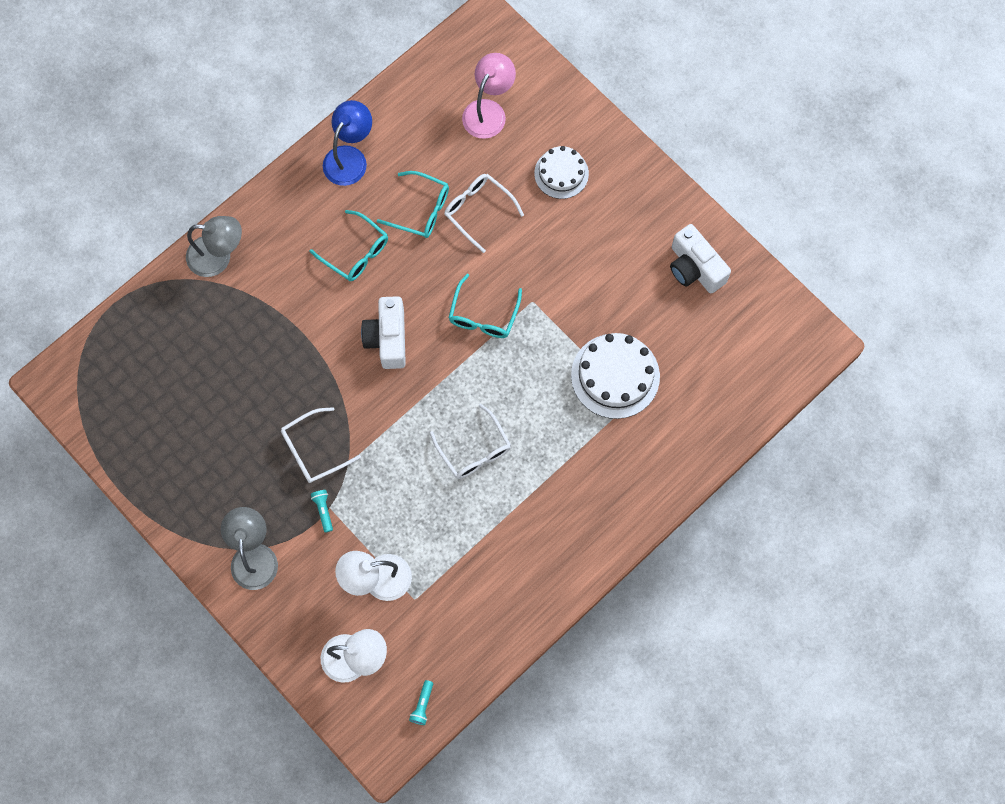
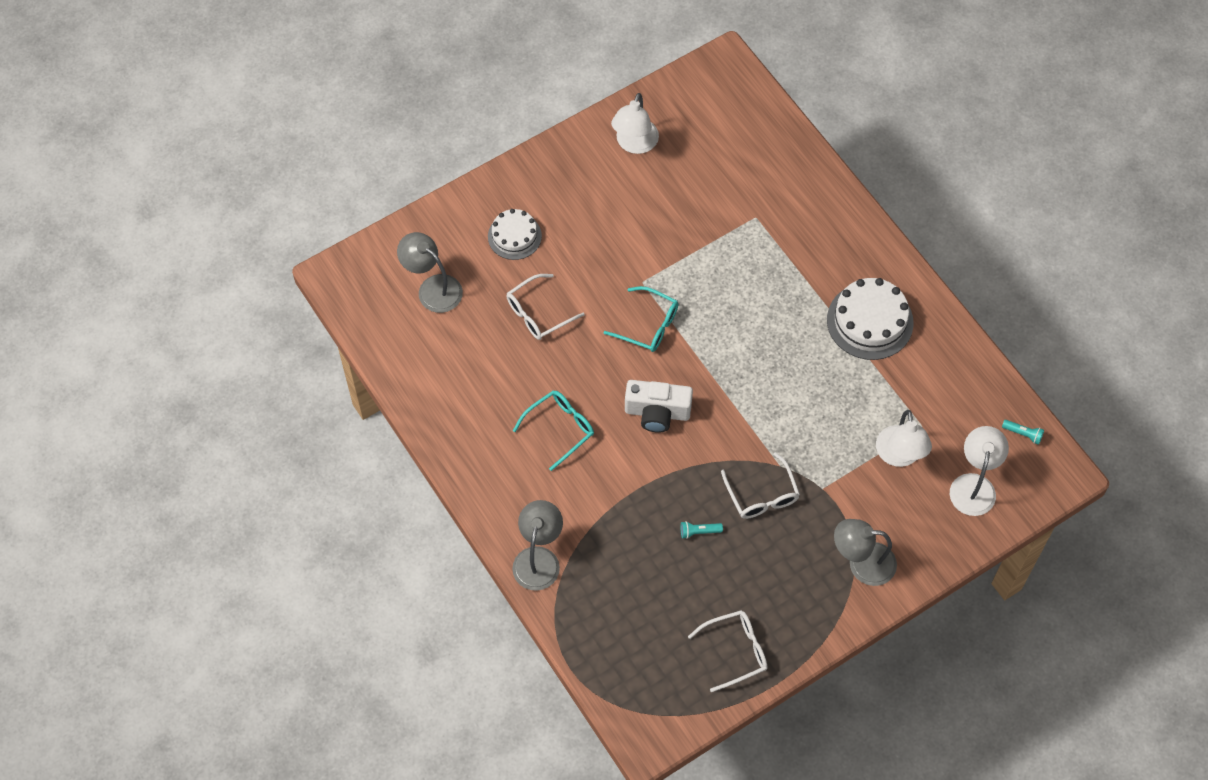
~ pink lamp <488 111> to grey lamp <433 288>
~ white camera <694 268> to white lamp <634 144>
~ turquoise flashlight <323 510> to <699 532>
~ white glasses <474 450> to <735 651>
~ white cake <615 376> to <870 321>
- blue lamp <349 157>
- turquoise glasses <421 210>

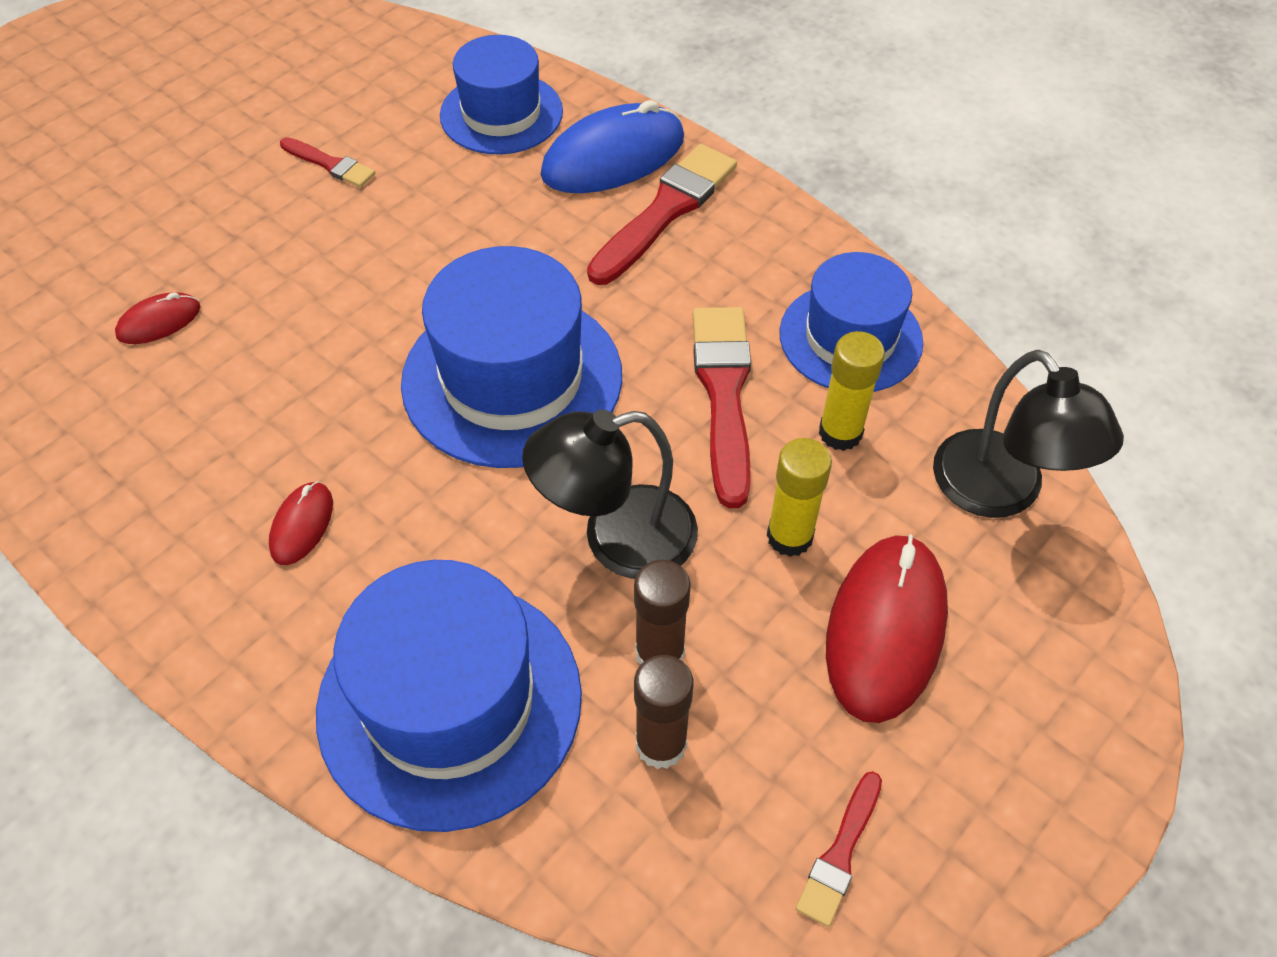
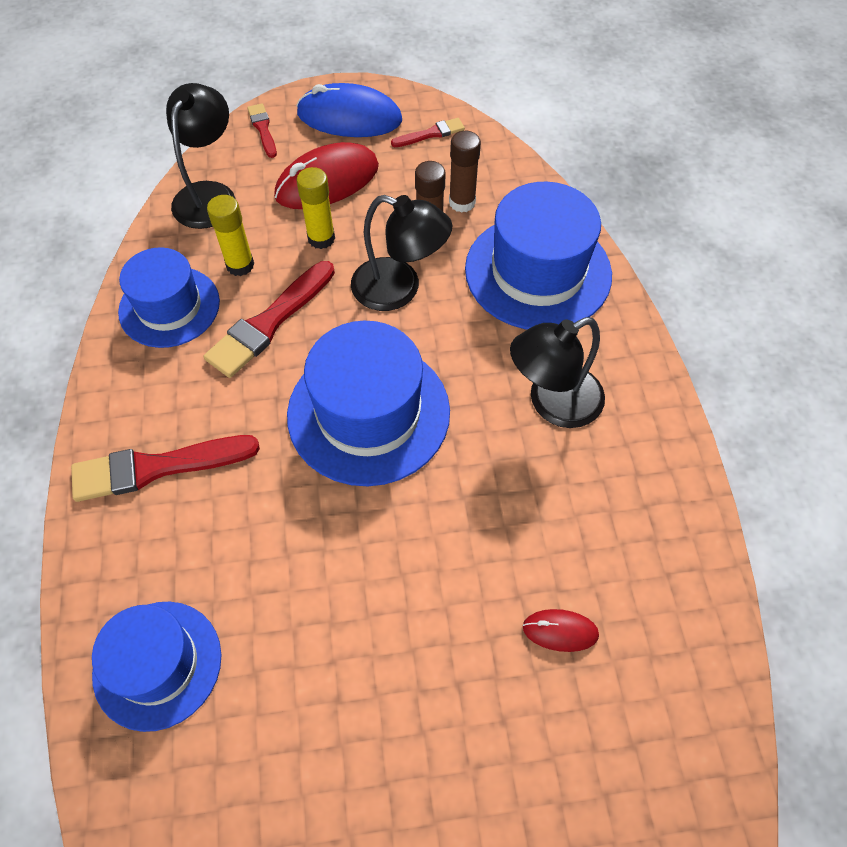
~ red brush <330 164> to <263 129>
~ blue mouse <613 157> to <349 117>
~ red mouse <302 525> to black lamp <552 403>

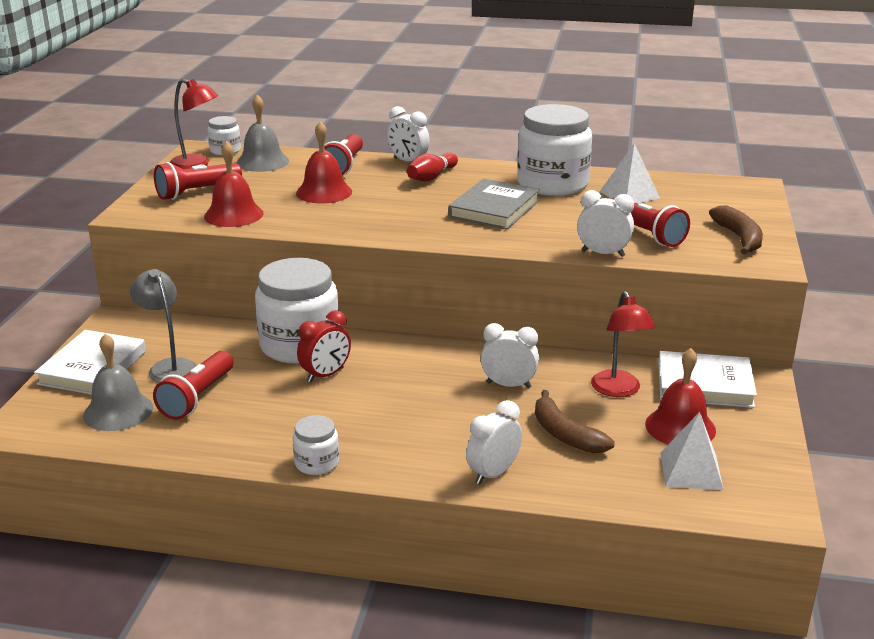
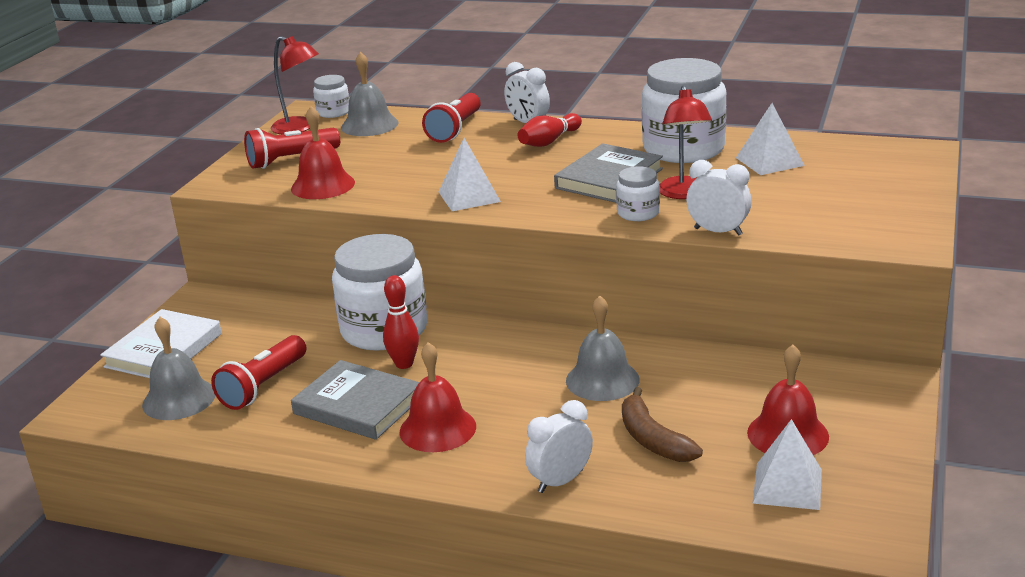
+ grey book <358 405>
~ red clock <325 375> to red bowling pin <404 364>
~ red bell <324 192> to <437 429>
+ white pyramid <469 196>
~ white clock <508 385> to grey bell <602 380>
~ white jar <317 463> to <638 213>
~ red lamp <618 390> to <684 194>
- grey lamp <169 367>
- red flashlight <646 234>
- white book <704 384>
- brown banana <739 238>

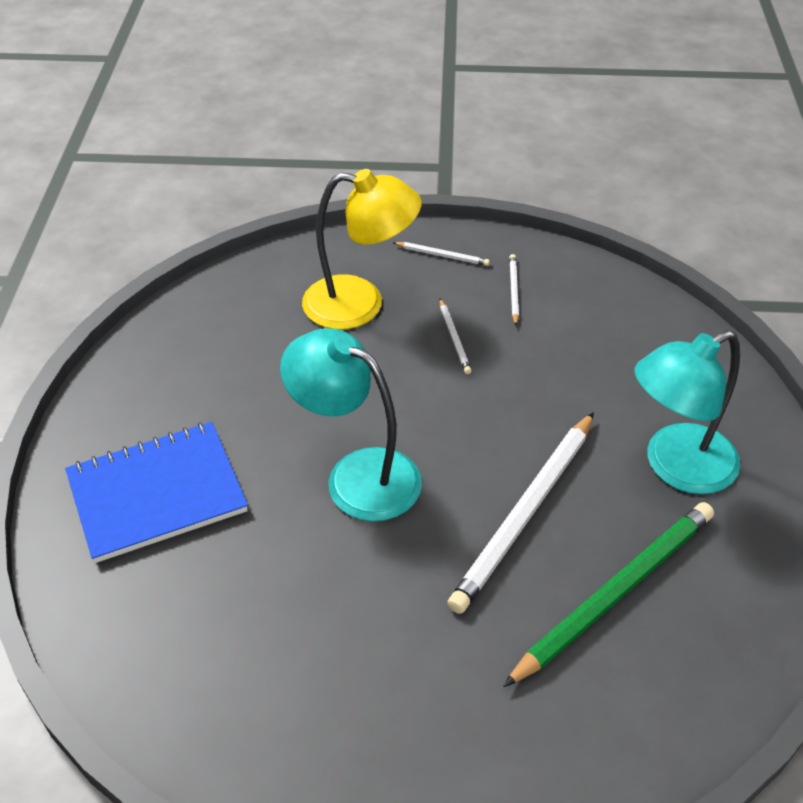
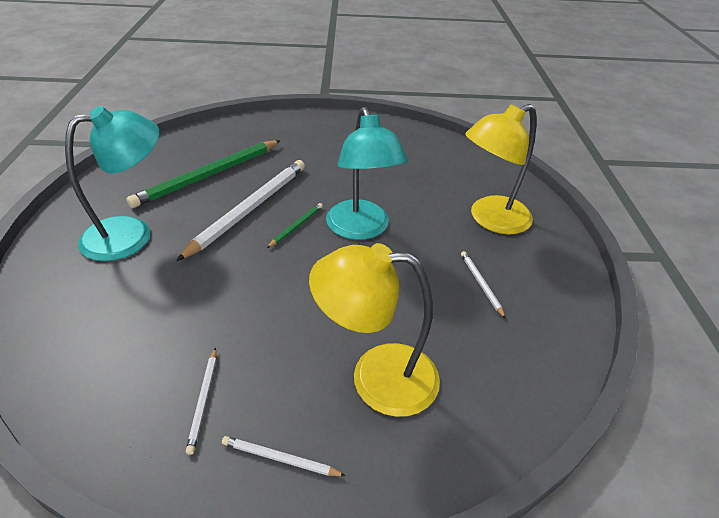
+ green pencil <296 226>
~ turquoise lamp <357 475> = <361 229> 45 degrees clockwise
~ white pencil <454 338> to <481 284>
~ blue notebook <157 493> to yellow lamp <490 219>

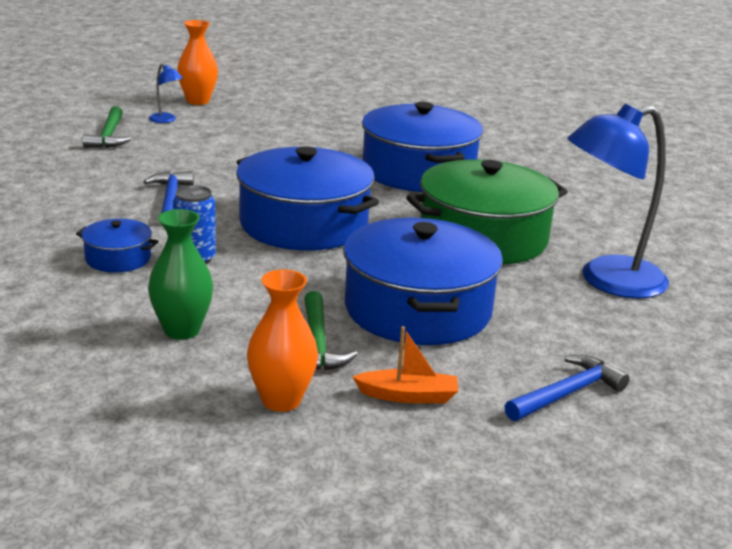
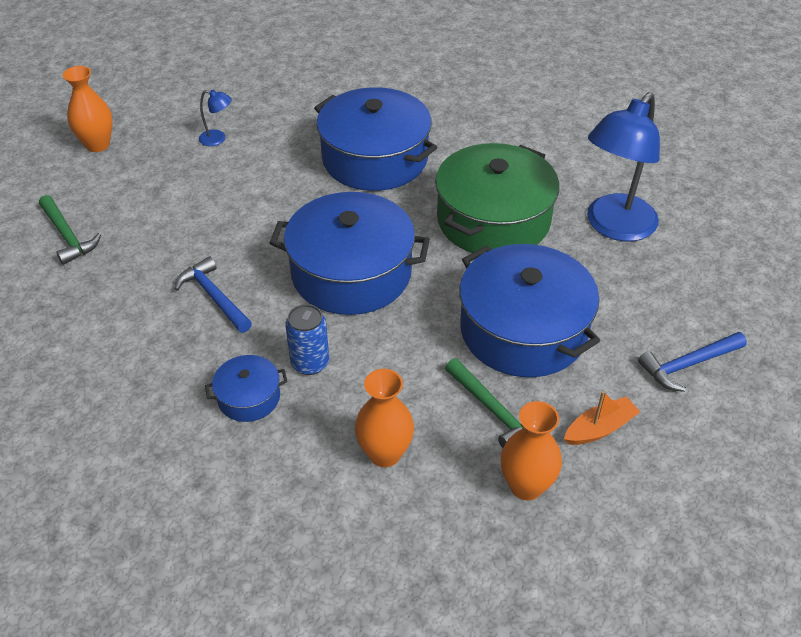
~ blue lamp <166 120> to <218 139>
~ green vase <181 330> to orange vase <385 454>
~ blue hammer <567 393> = <688 365> 135 degrees counterclockwise

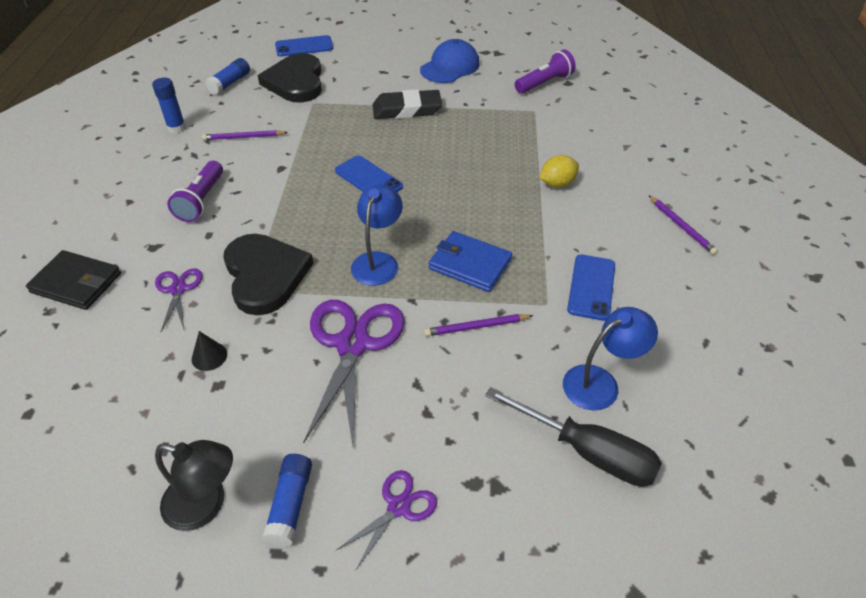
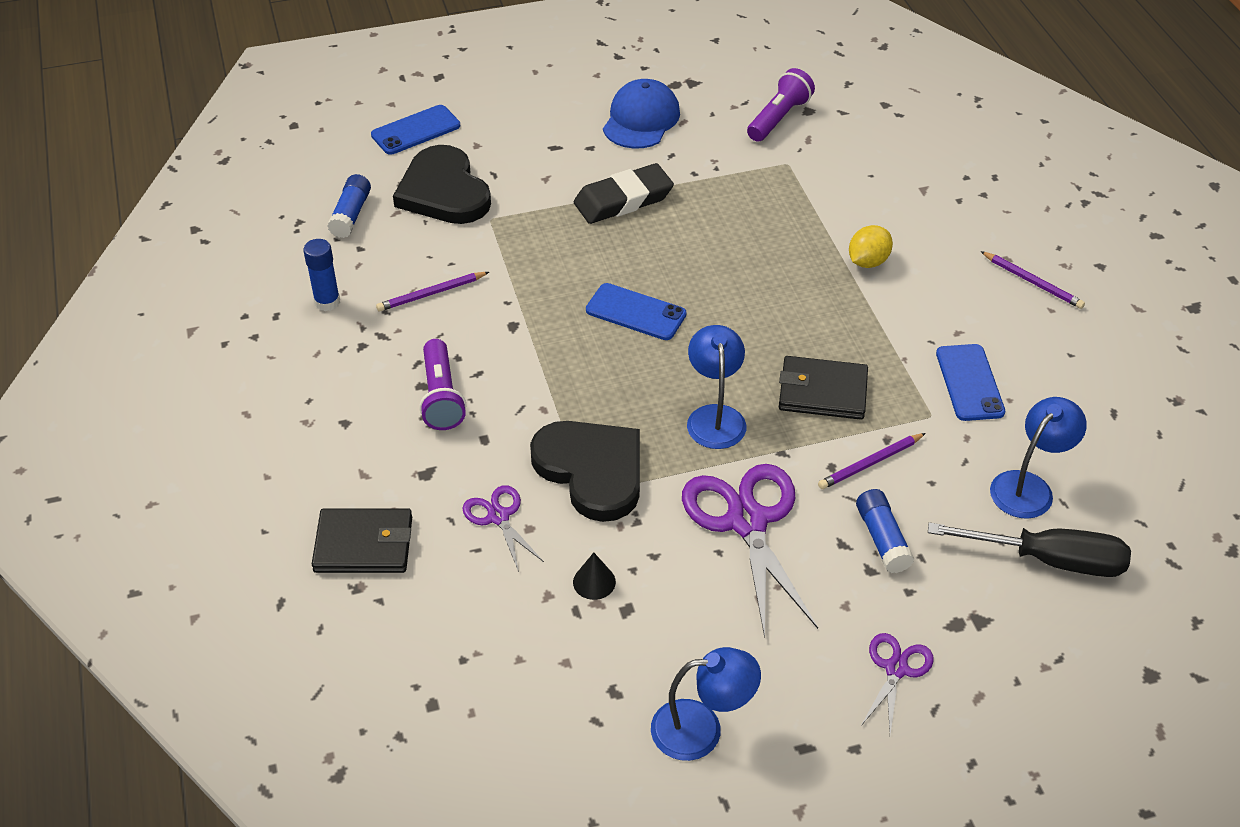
~ black lamp <206 505> to blue lamp <701 729>
~ blue wallet <470 264> to black wallet <822 391>
~ blue glue stick <290 504> to <882 539>

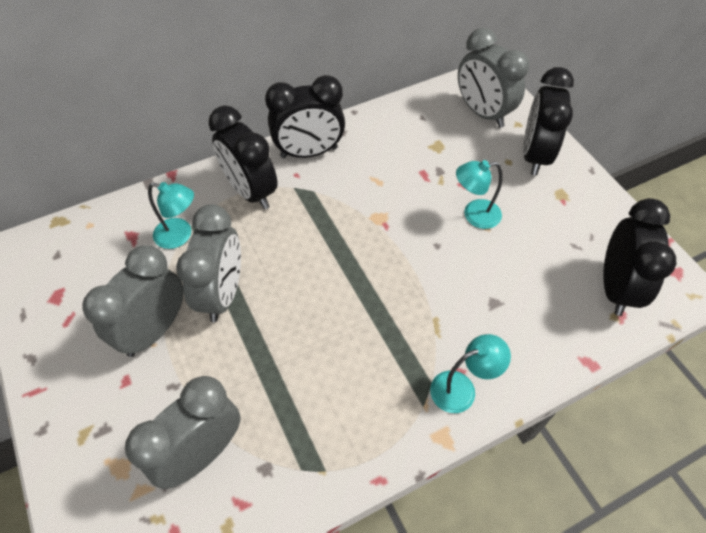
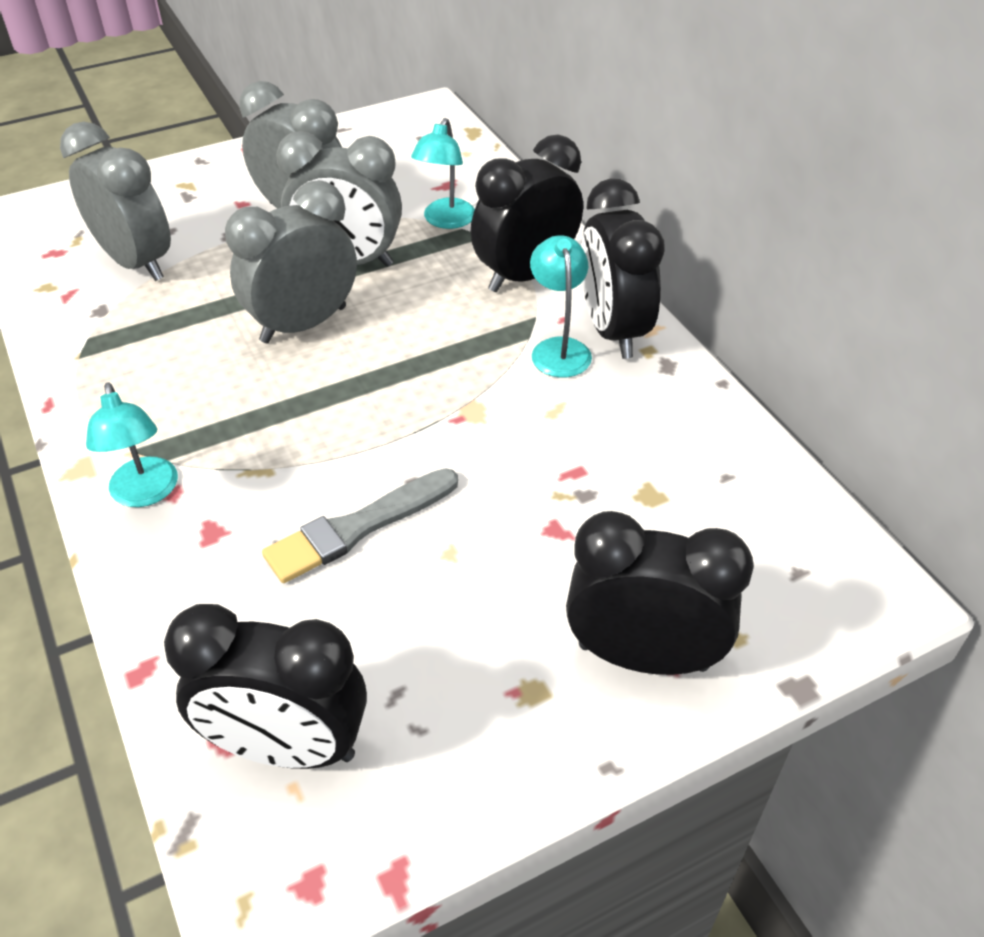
~ grey clock <482 113> to <303 324>
+ grey brush <358 527>
~ turquoise lamp <474 215> to <558 348>

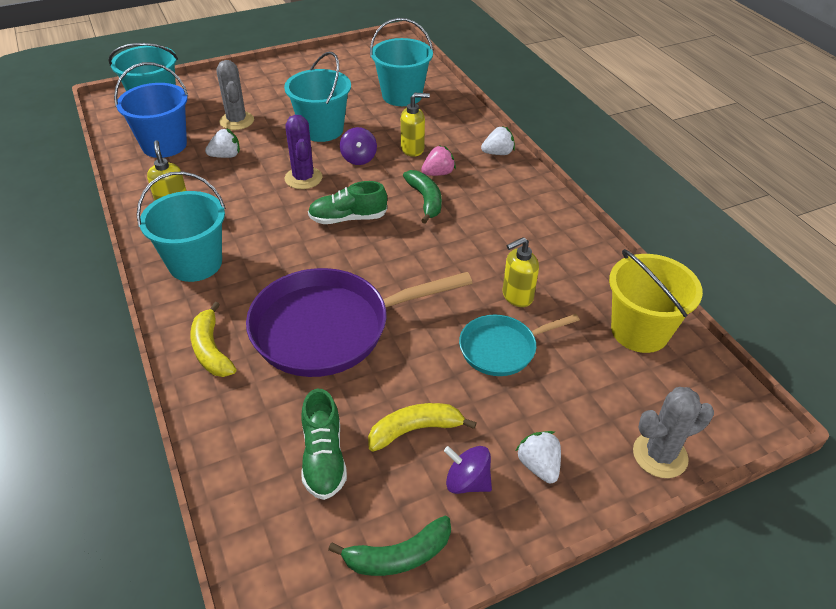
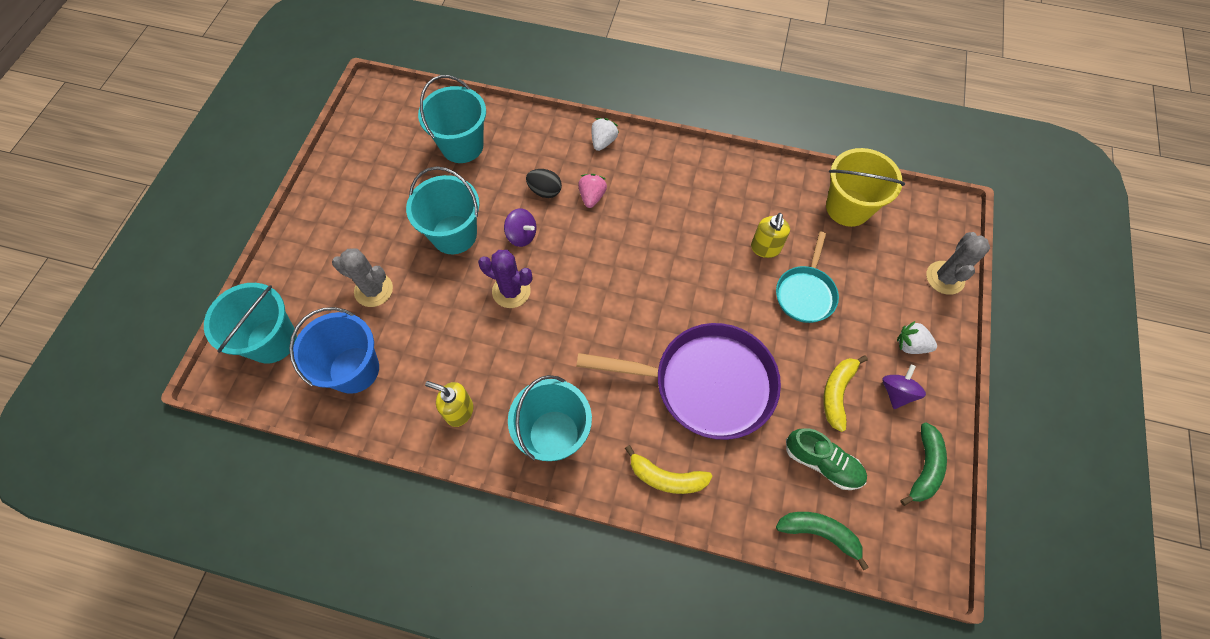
~ yellow soap dispenser <413 149> to black egg <545 191>
~ purple pan <330 328> = <705 384> 105 degrees counterclockwise
~ green banana <425 200> to <819 533>
~ purple spinning top <467 481> = <896 392> 135 degrees clockwise
- white strawberry <226 156>
- green shoe <348 218>

